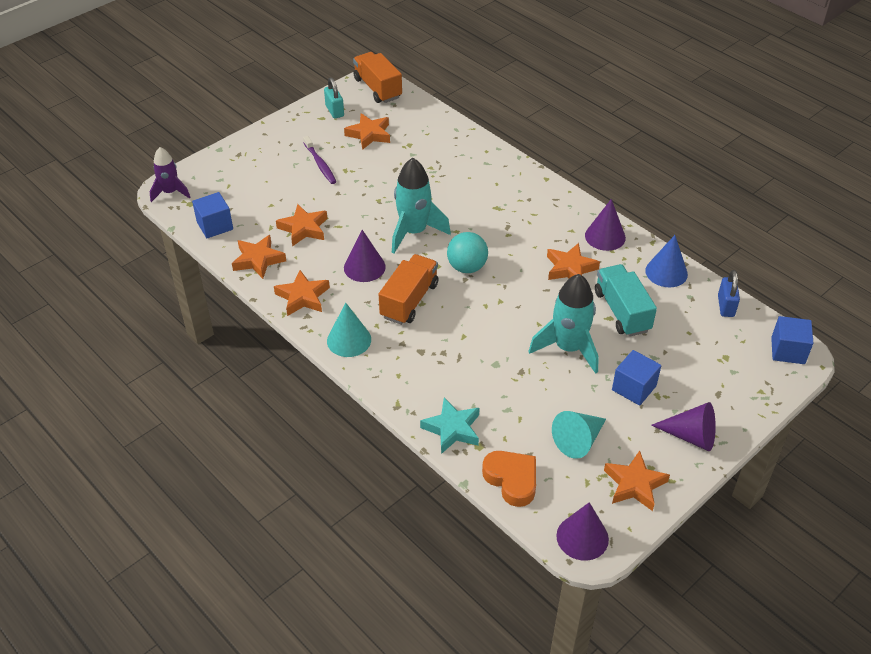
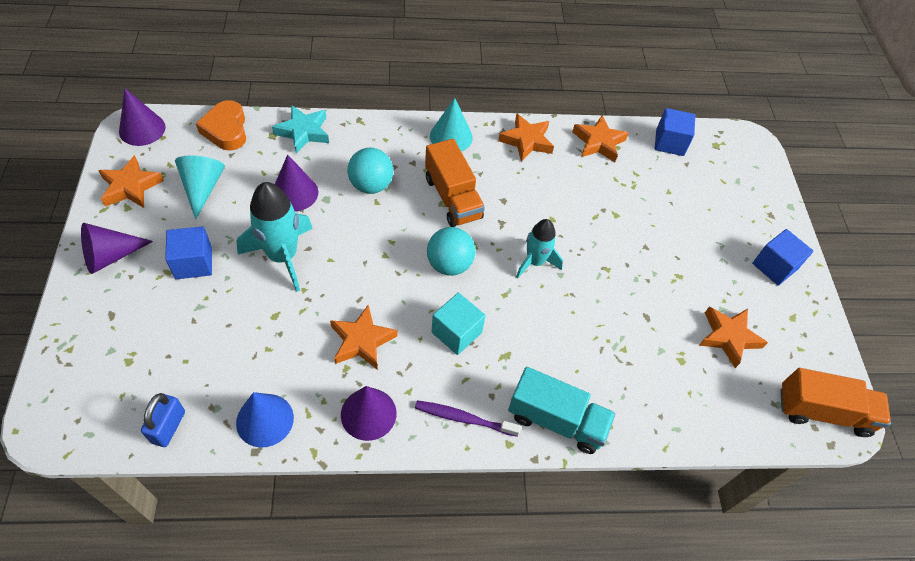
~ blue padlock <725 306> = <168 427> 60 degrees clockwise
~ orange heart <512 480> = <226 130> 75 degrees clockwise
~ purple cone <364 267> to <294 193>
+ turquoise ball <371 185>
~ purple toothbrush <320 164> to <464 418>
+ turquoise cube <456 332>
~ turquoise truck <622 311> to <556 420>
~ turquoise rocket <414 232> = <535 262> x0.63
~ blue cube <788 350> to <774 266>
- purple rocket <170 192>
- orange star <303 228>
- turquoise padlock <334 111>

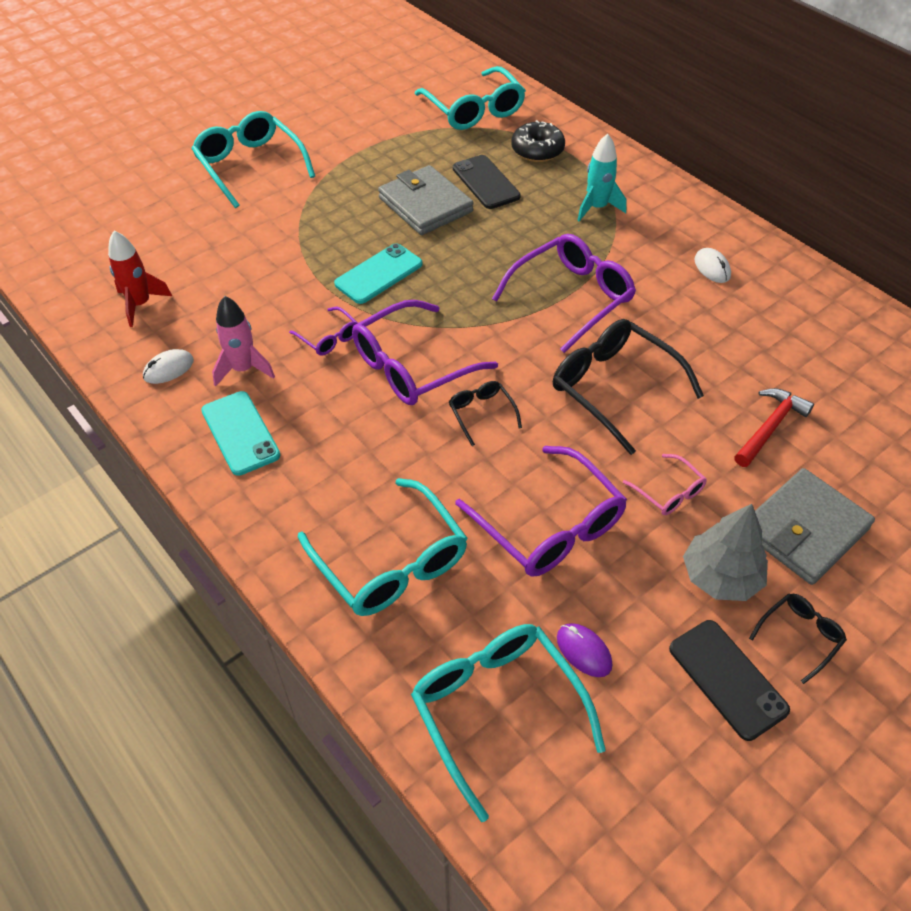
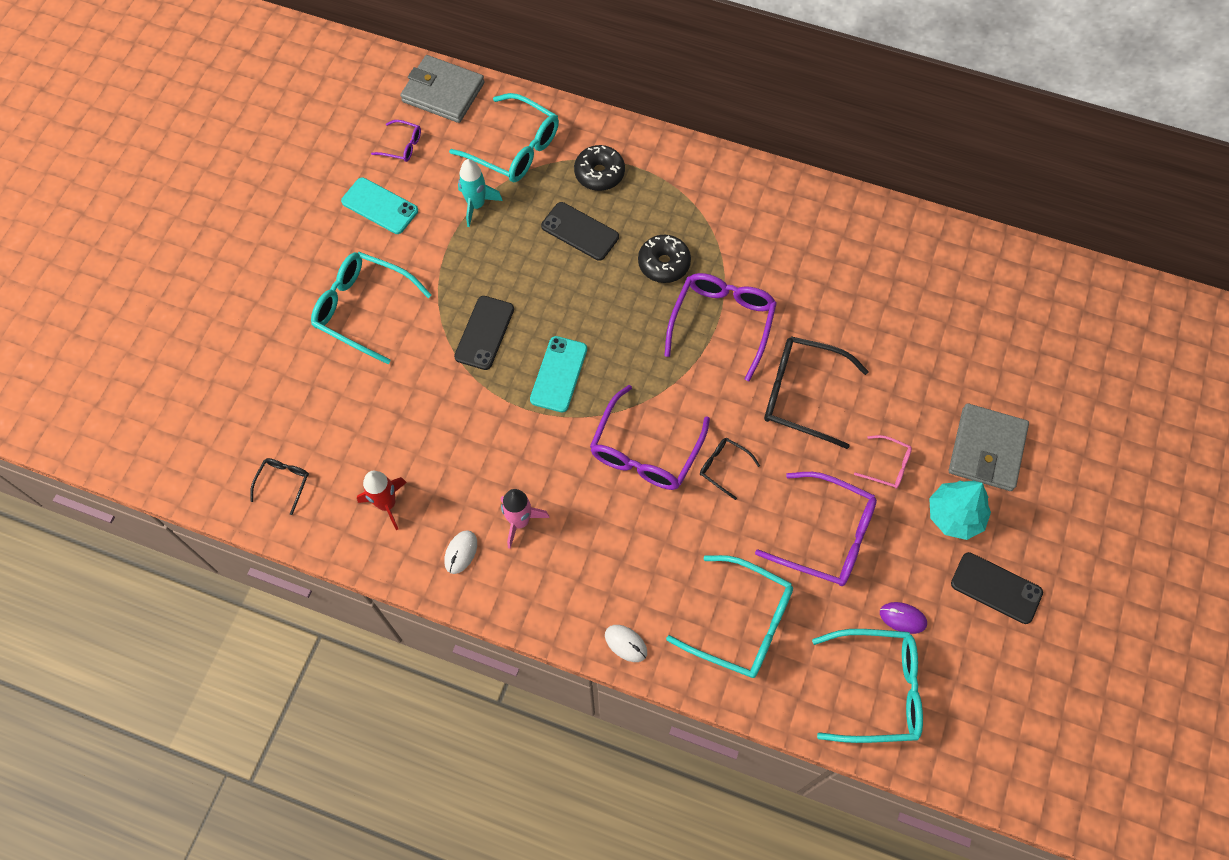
~ black glasses <799 636> to <283 483>
~ turquoise phone <240 433> to <380 206>
~ purple glasses <329 338> to <402 146>
~ grey wallet <425 205> to <443 92>
+ black phone <484 333>
~ turquoise rocket <597 208> to <476 205>
~ white mouse <712 268> to <626 643>
+ black donut <664 263>
~ turquoise glasses <498 711> = <876 689> 150 degrees clockwise
~ grey tree <720 576> to turquoise tree <954 515>
- red hammer <770 427>

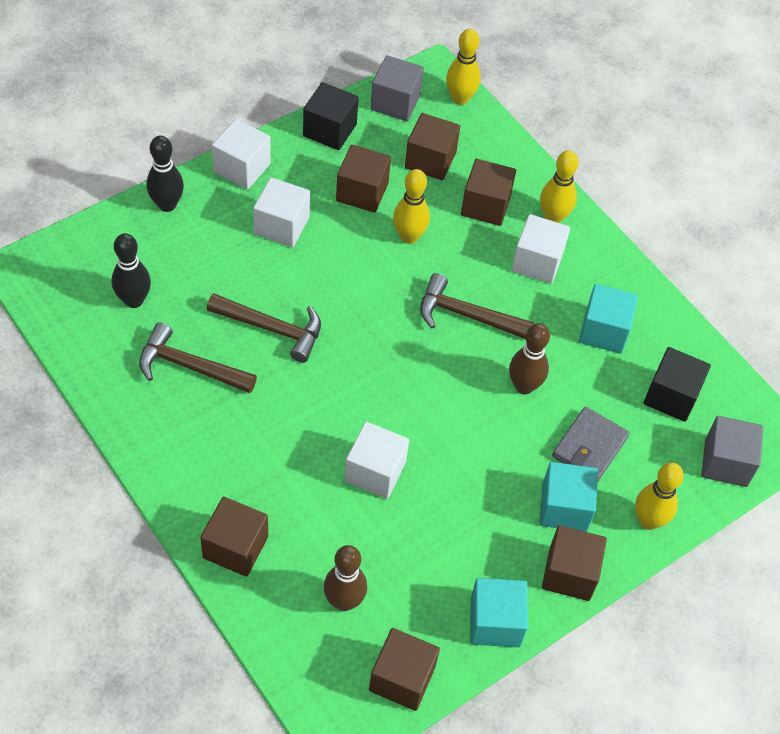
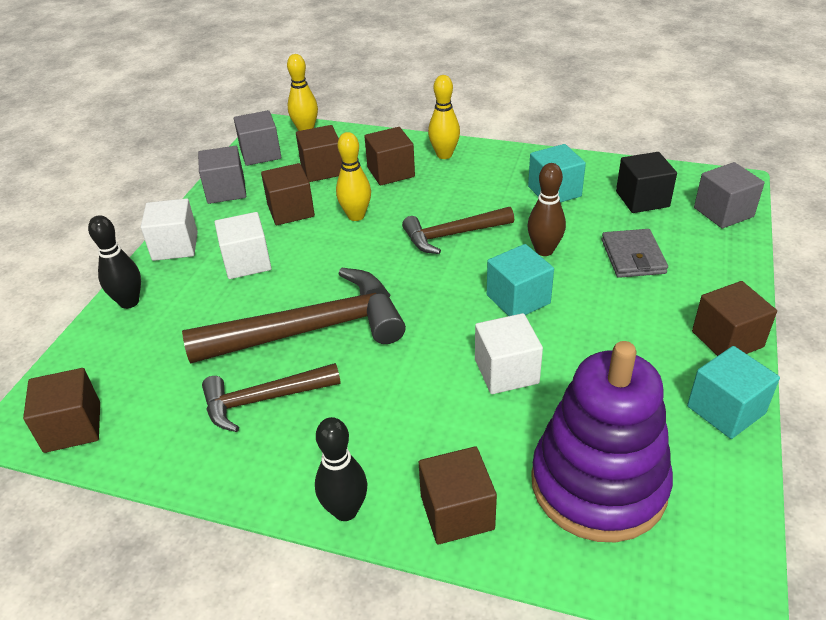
~ brown cube <402 678> to <72 427>
~ brown hammer <272 328> = <310 330> x1.68
~ black cube <330 130> to grey cube <226 191>
~ black bowling pin <134 300> to <345 510>
~ turquoise cube <564 508> to <518 299>
~ brown bowling pin <344 601> to purple stacking toy <598 484>
- white cube <537 262>
- yellow bowling pin <648 520>

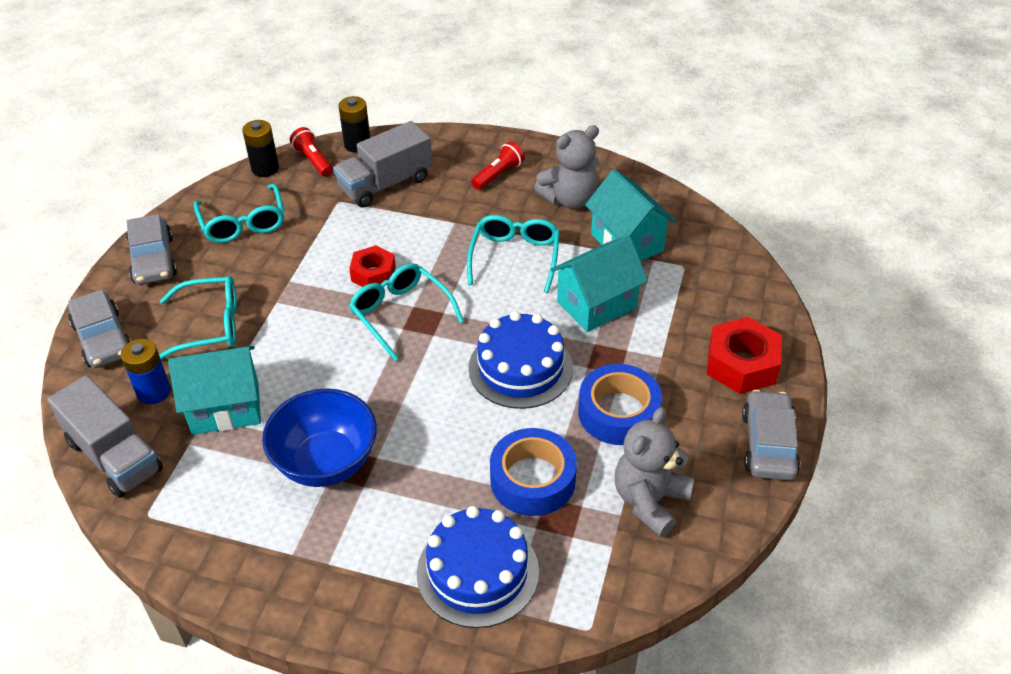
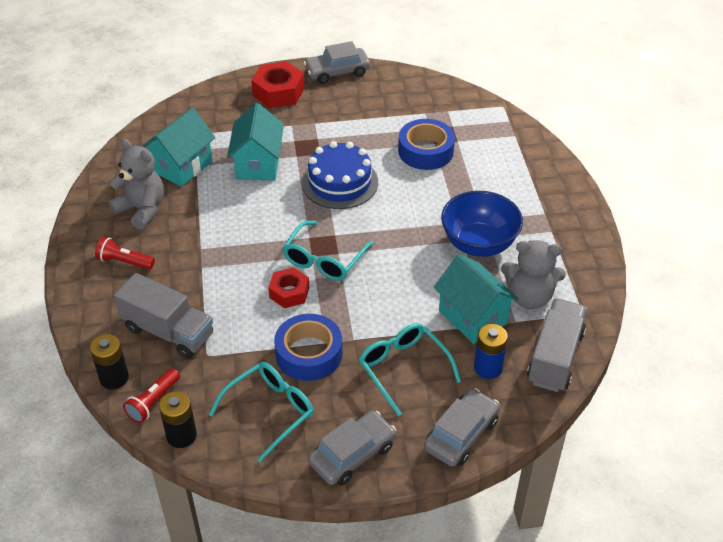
~ turquoise house <596 305> = <258 164> 60 degrees clockwise
~ blue tape <618 412> to <309 354>
~ grey teddy bear <650 501> to <529 297>
- blue cake <478 572>
- turquoise glasses <515 257>

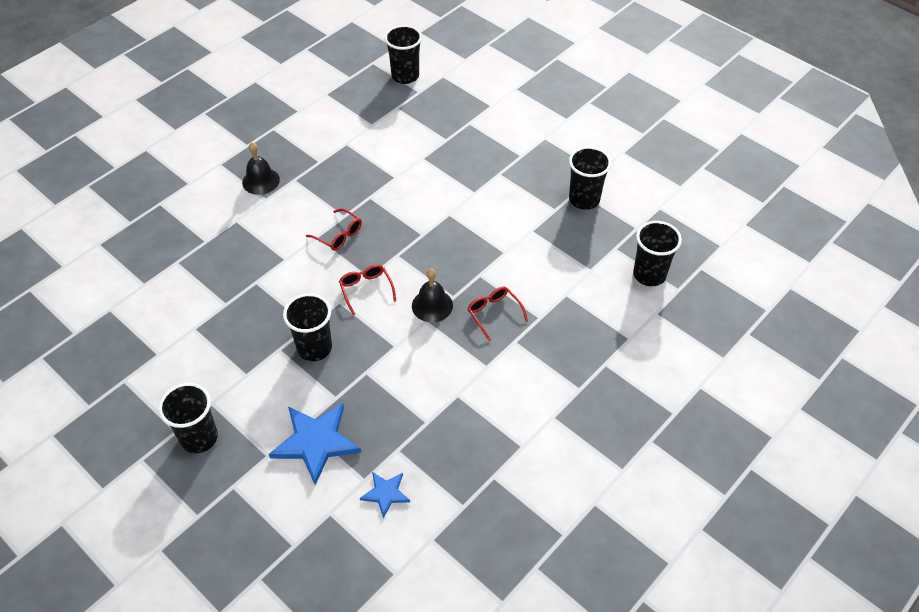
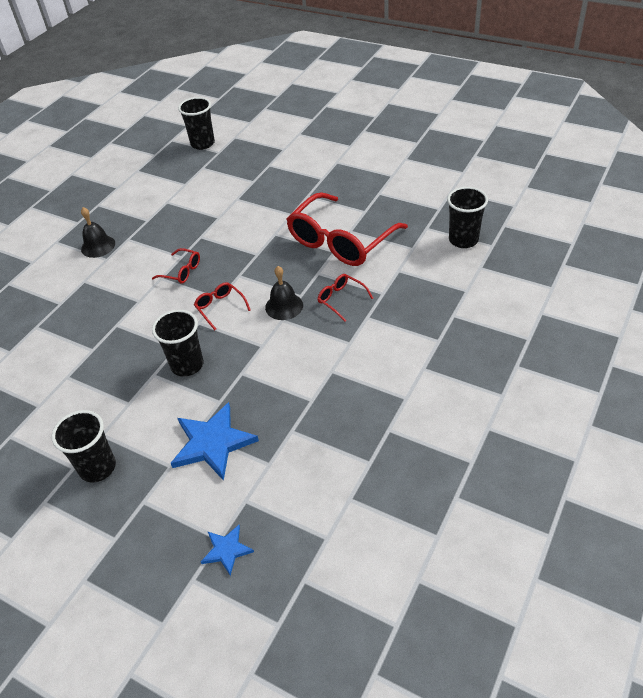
~ blue star <385 493> to <226 550>
+ red glasses <340 241>
- black cup <584 199>

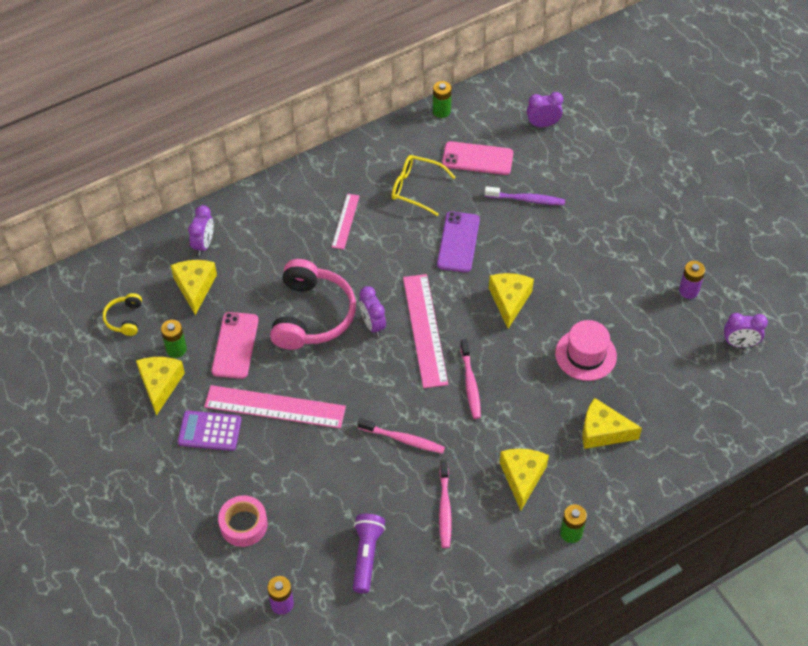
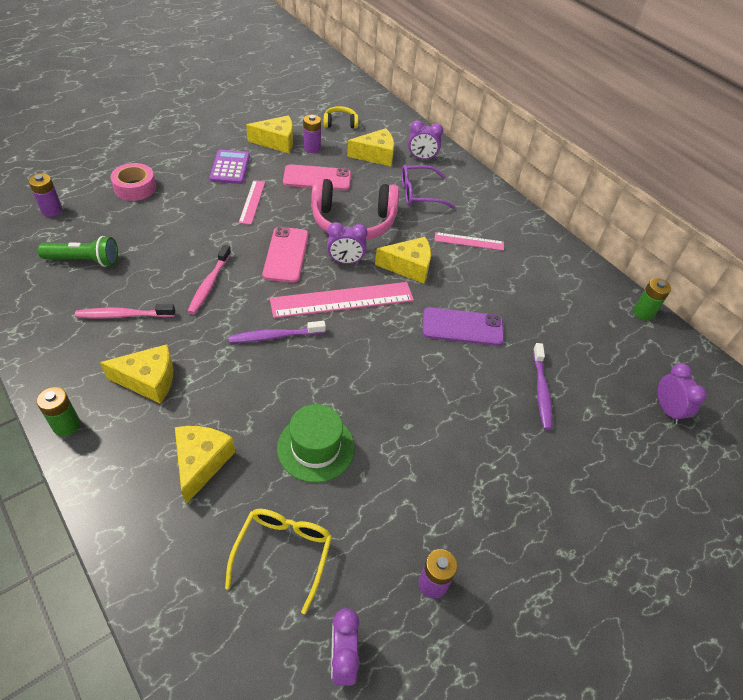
~ purple flashlight <366 556> to green flashlight <84 260>
~ yellow glasses <416 188> to <283 553>
~ pink toothbrush <470 383> to purple toothbrush <275 336>
~ pink ruler <275 407> = <252 202> x0.55
~ pink phone <477 159> to <286 254>
~ pink hat <585 355> to green hat <315 447>
~ green battery <176 349> to purple battery <312 148>
~ purple clock <372 325> = <345 261> 150 degrees counterclockwise
~ yellow cheese <509 301> to <409 267>
+ purple glasses <419 193>

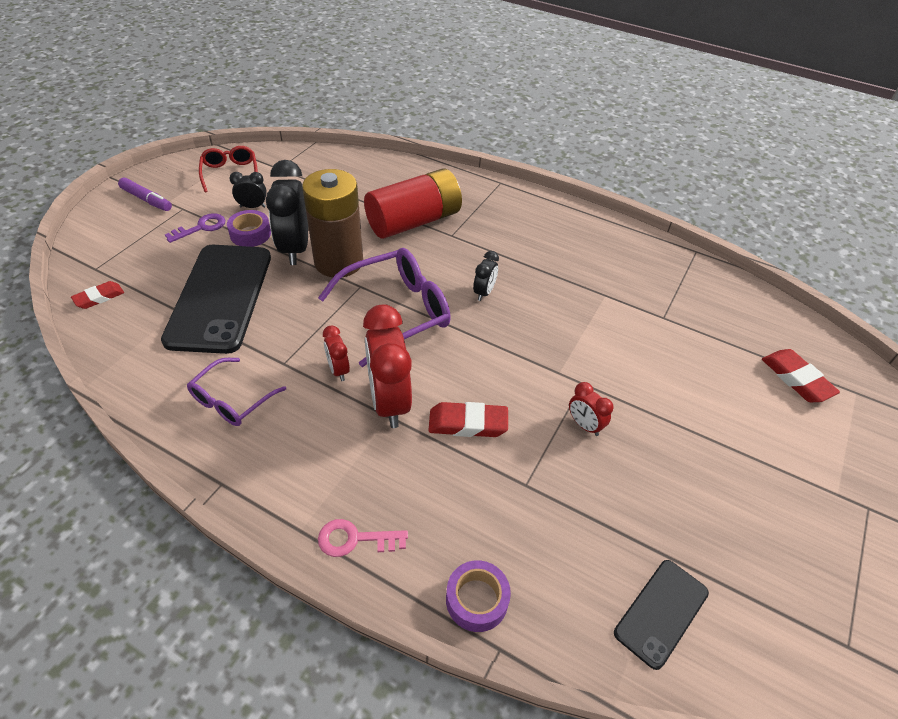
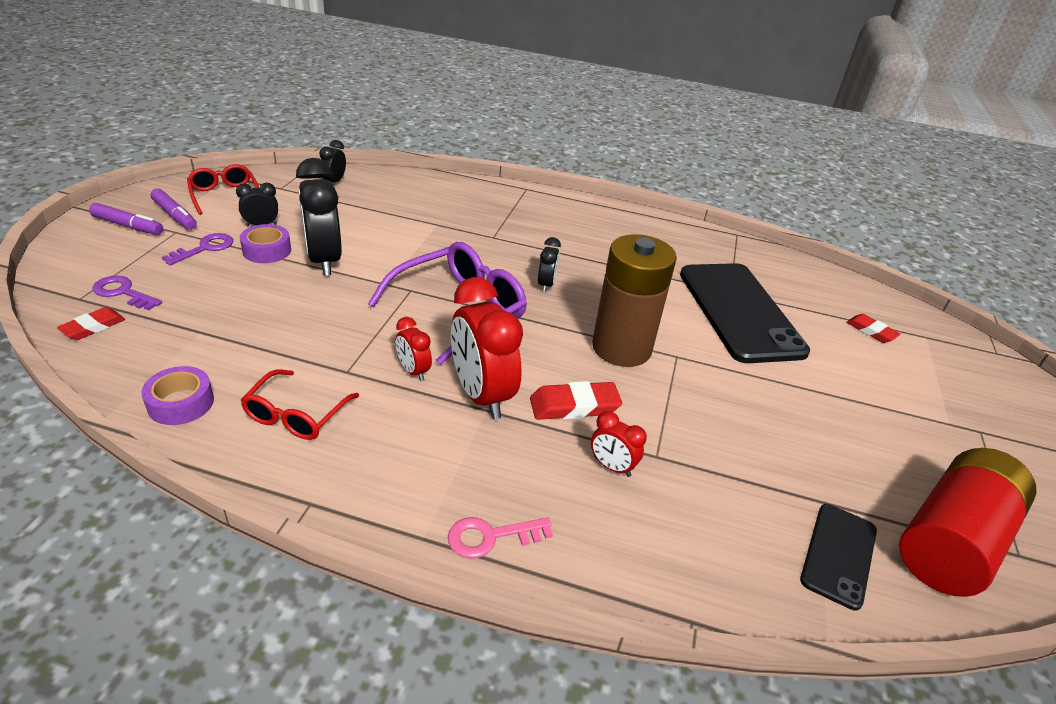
+ purple key <123 292>
~ purple tape <477 600> to <181 403>
+ purple marker <175 215>
~ purple glasses <232 400> to red glasses <296 415>
+ black clock <334 182>
~ red clock <584 425> to <612 466>
~ brown battery <338 262> to <621 348>
~ black phone <220 297> to <740 312>
~ red eraser <796 379> = <871 331> x0.66
~ red battery <414 221> to <951 541>

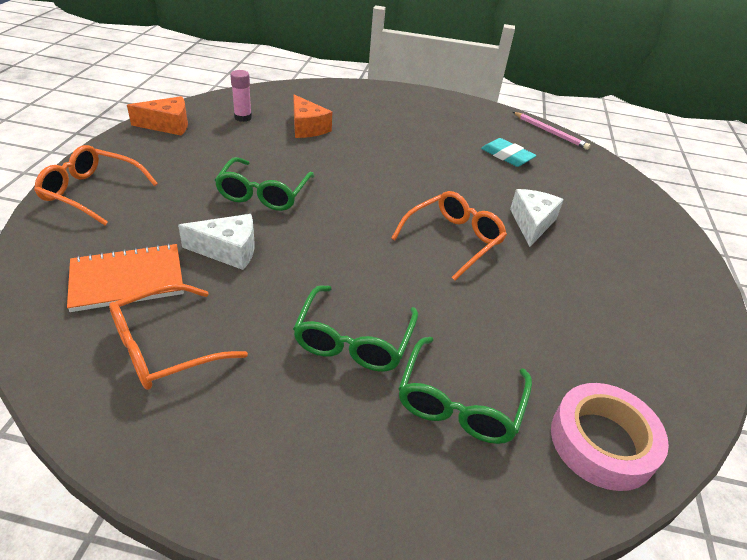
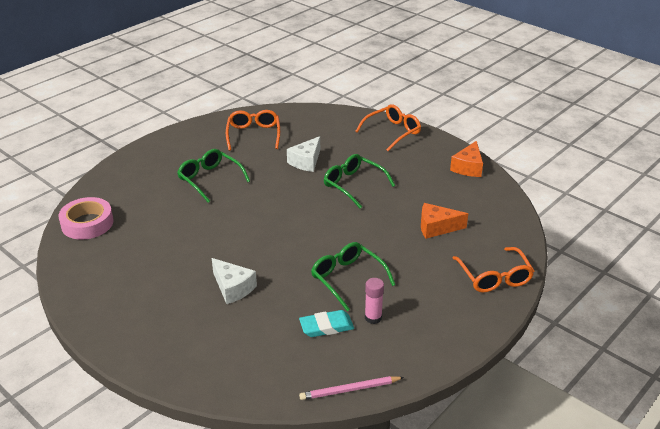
~ green glasses <459 403> to <347 279>
~ pink glue stick <243 117> to <373 317>
~ orange glasses <453 240> to <494 277>
- orange notebook <127 279>

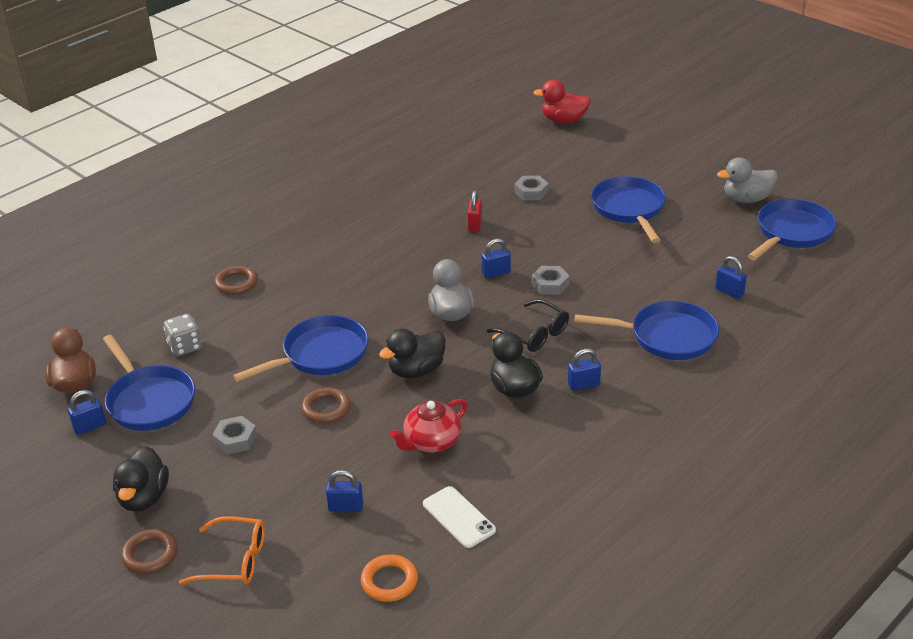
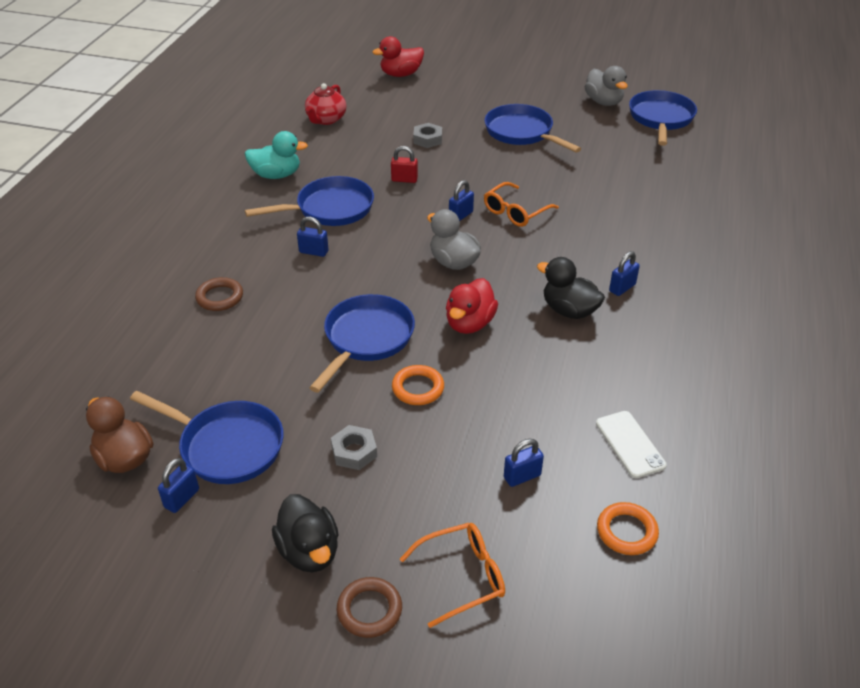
+ turquoise duck <276 175>
~ blue pan <667 337> to <330 209>
~ blue padlock <729 292> to <313 252>
~ red teapot <431 442> to <326 119>
~ red padlock <475 225> = <404 179> 60 degrees counterclockwise
~ brown ring <326 408> to orange ring <418 388>
~ black duck <416 370> to red duck <469 323>
~ grey nut <550 284> to orange glasses <515 212>
~ grey duck <746 199> = <603 102> 75 degrees counterclockwise
~ white phone <459 517> = <630 444> 45 degrees clockwise
- grey dice <185 346>
- black glasses <534 334>

